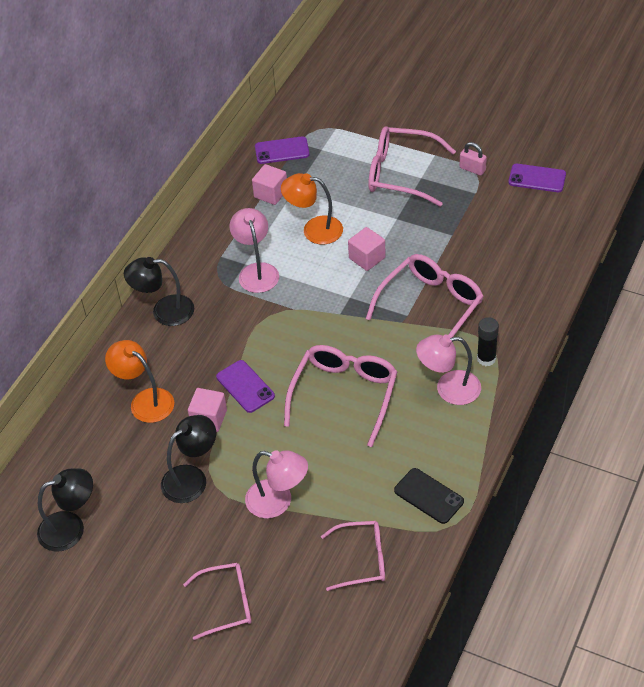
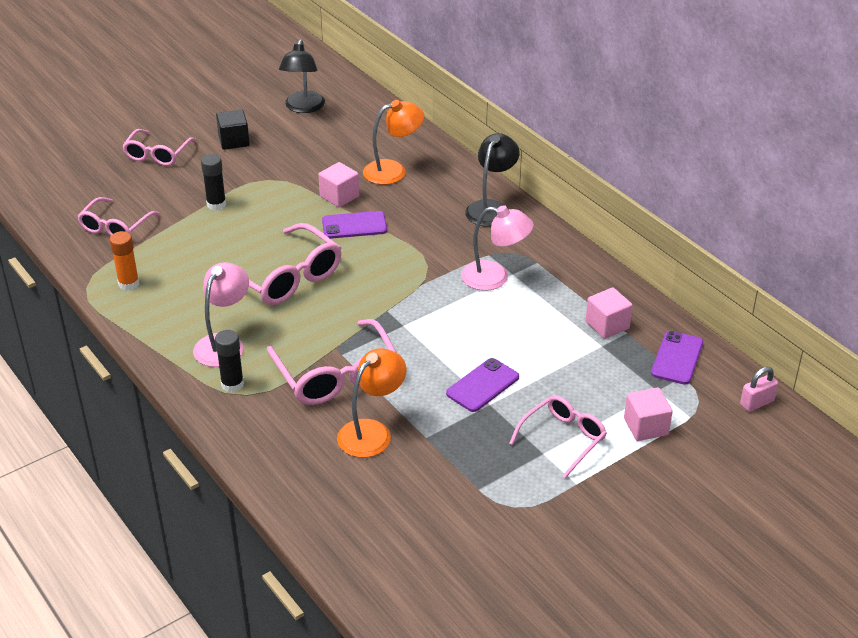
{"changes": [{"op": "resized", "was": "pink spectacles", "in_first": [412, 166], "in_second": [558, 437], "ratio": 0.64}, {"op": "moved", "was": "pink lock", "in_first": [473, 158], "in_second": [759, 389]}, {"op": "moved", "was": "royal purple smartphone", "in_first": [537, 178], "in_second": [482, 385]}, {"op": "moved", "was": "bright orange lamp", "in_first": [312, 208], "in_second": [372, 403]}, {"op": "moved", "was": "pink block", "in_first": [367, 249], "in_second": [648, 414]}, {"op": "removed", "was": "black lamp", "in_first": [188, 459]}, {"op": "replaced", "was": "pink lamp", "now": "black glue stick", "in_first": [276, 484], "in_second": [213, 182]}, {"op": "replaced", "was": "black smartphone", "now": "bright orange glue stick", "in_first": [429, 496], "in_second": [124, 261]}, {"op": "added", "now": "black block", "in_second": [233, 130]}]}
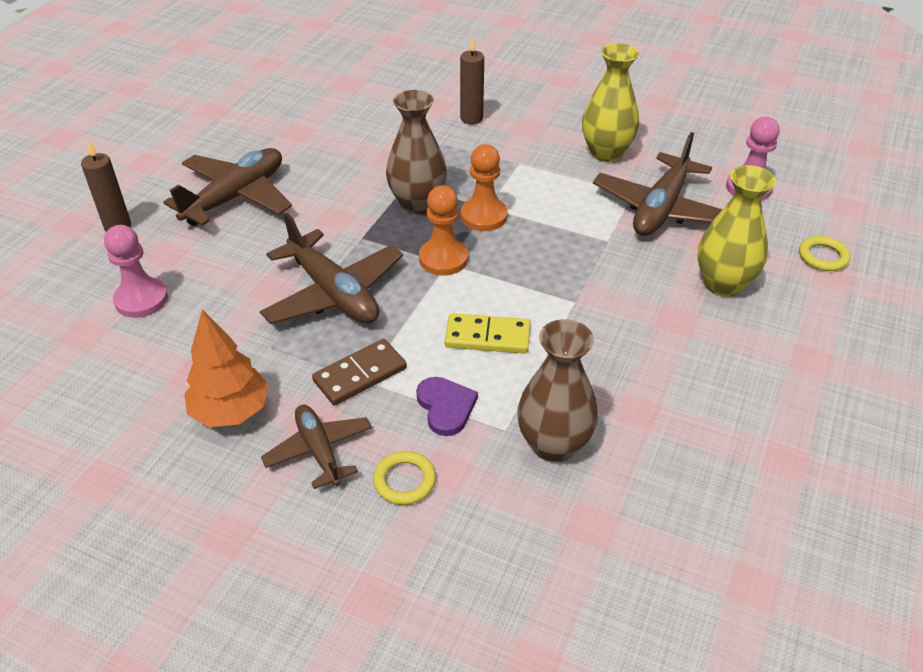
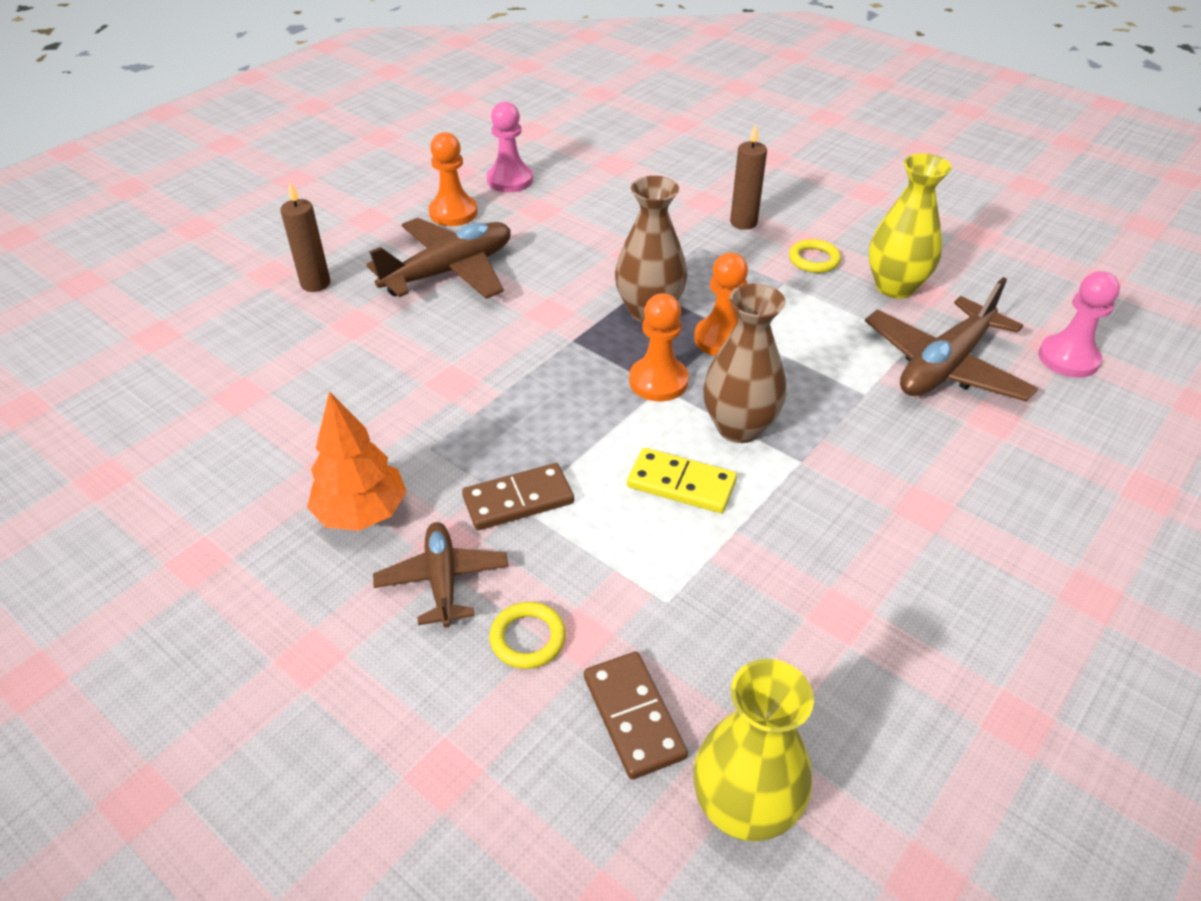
{"changes": [{"op": "moved", "was": "bright yellow vase", "in_first": [736, 231], "in_second": [754, 750]}, {"op": "removed", "was": "dark brown plane", "in_first": [331, 268]}, {"op": "moved", "was": "pink pawn", "in_first": [136, 271], "in_second": [510, 147]}, {"op": "moved", "was": "bright yellow torus", "in_first": [825, 253], "in_second": [815, 256]}, {"op": "moved", "was": "dark brown vase", "in_first": [557, 390], "in_second": [744, 363]}, {"op": "removed", "was": "royal purple heart", "in_first": [447, 406]}, {"op": "added", "now": "bright orange pawn", "in_second": [453, 179]}, {"op": "added", "now": "dark brown domino", "in_second": [636, 716]}]}
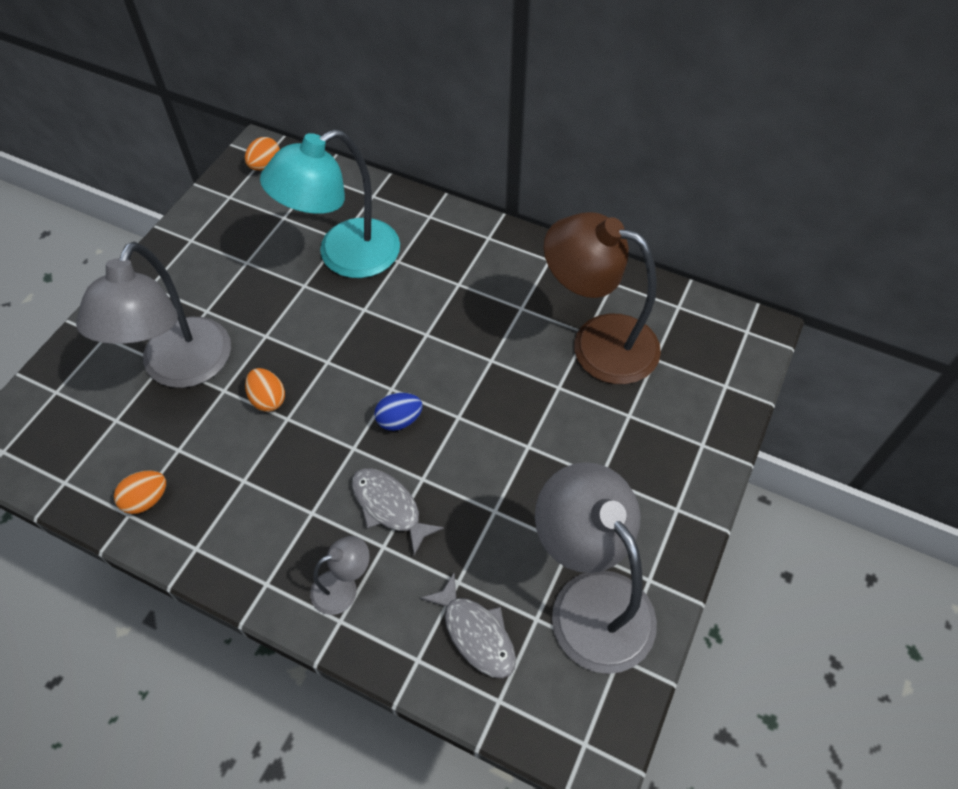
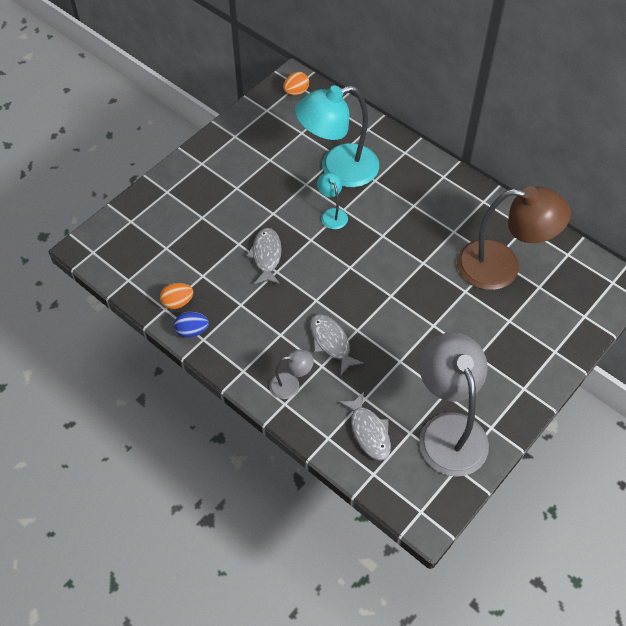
{"changes": [{"op": "turned", "was": "dark brown lamp", "in_first": [602, 298], "in_second": [514, 238], "clockwise": 150}, {"op": "removed", "was": "grey lamp", "in_first": [153, 315]}, {"op": "replaced", "was": "bright orange egg shape", "now": "grey toy fish", "in_first": [265, 390], "in_second": [264, 256]}, {"op": "moved", "was": "cobalt egg shape", "in_first": [398, 412], "in_second": [191, 325]}, {"op": "added", "now": "teal lamp", "in_second": [332, 200]}]}
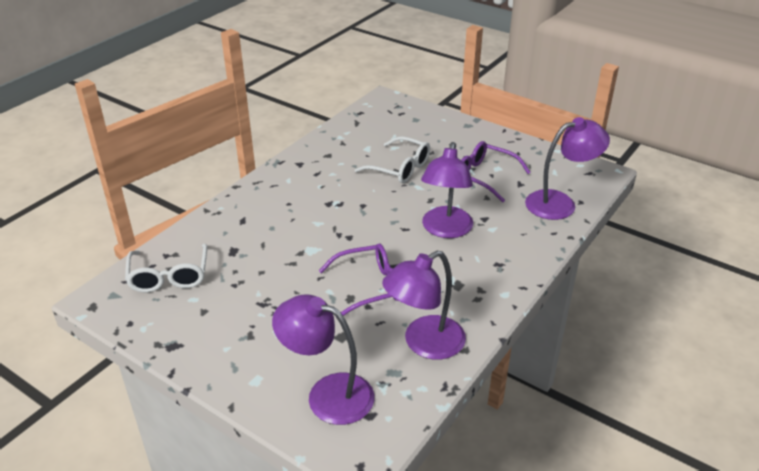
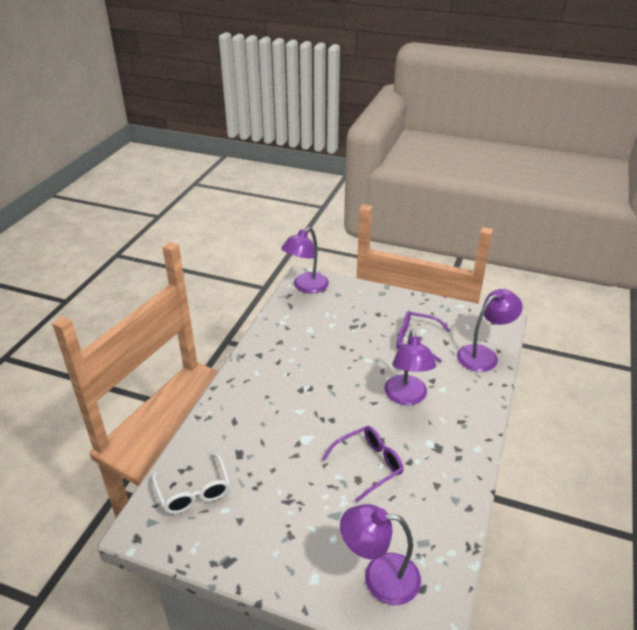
{"changes": [{"op": "removed", "was": "white spectacles", "in_first": [392, 159]}, {"op": "moved", "was": "royal purple lamp", "in_first": [424, 305], "in_second": [305, 260]}]}
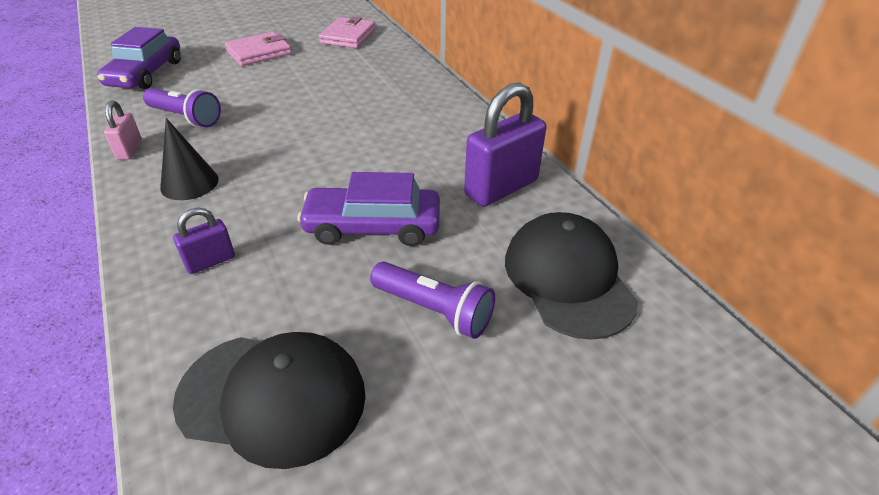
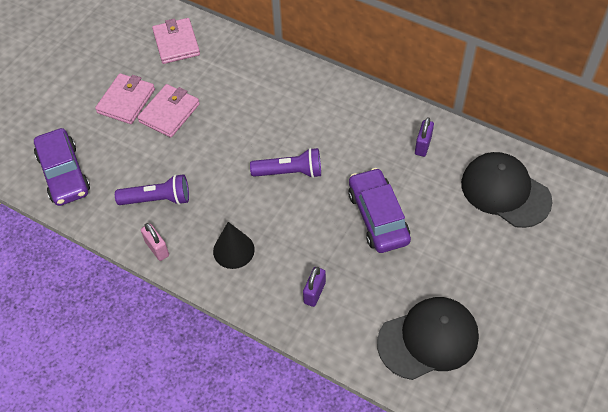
{"changes": [{"op": "resized", "was": "royal purple lock", "in_first": [505, 144], "in_second": [424, 137], "ratio": 0.51}, {"op": "turned", "was": "royal purple car", "in_first": [369, 209], "in_second": [379, 210], "clockwise": 105}, {"op": "moved", "was": "royal purple torch", "in_first": [432, 300], "in_second": [285, 163]}, {"op": "added", "now": "pink wallet", "in_second": [168, 111]}]}
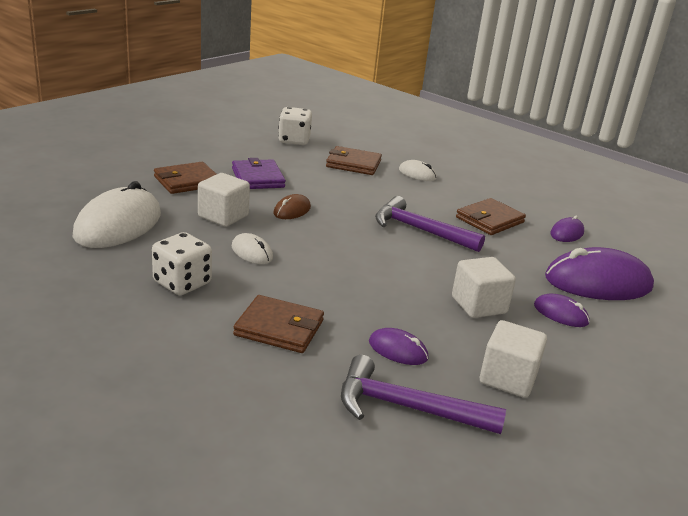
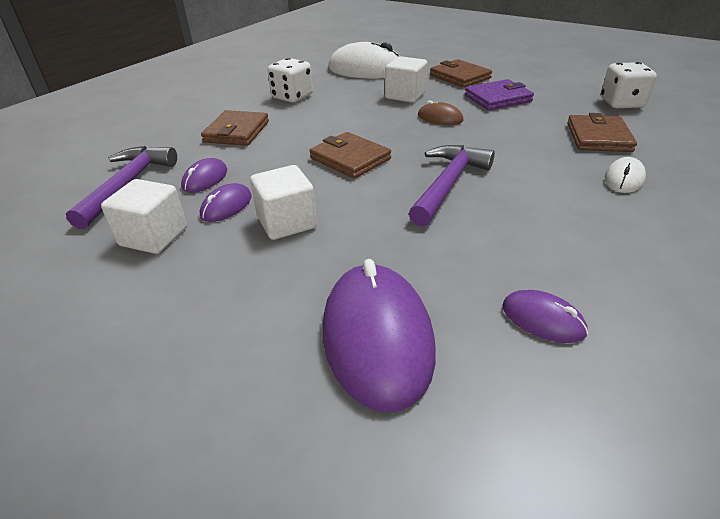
{"changes": [{"op": "moved", "was": "dark brown wallet", "in_first": [491, 216], "in_second": [350, 155]}, {"op": "removed", "was": "white PC mouse", "in_first": [252, 248]}, {"op": "moved", "was": "royal purple PC mouse", "in_first": [562, 310], "in_second": [226, 202]}]}
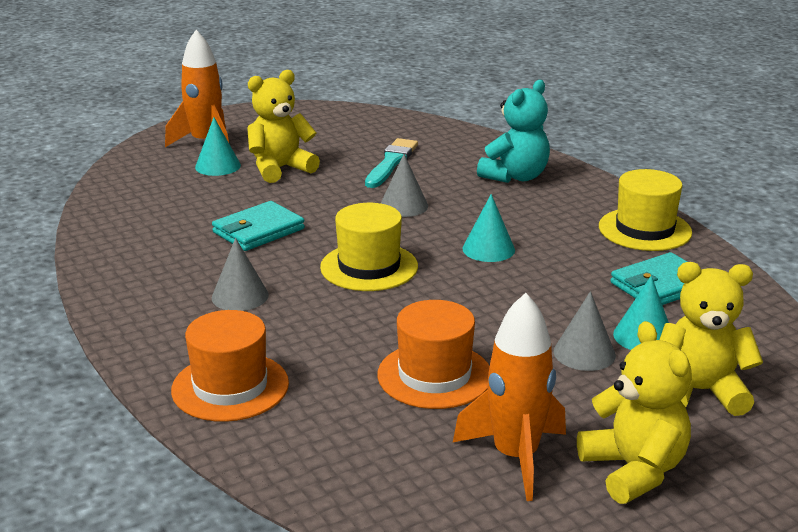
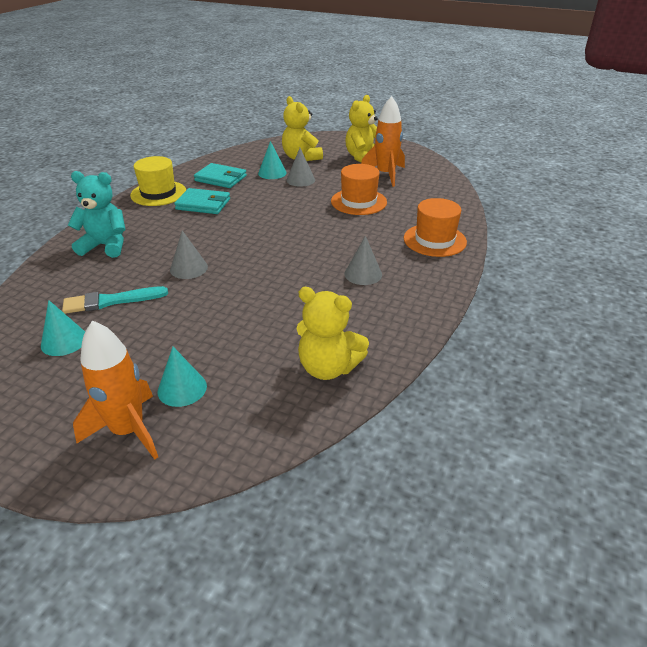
{"changes": [{"op": "moved", "was": "bright yellow stuffed bear", "in_first": [283, 126], "in_second": [333, 333]}, {"op": "moved", "was": "teal cone shape", "in_first": [488, 228], "in_second": [63, 328]}, {"op": "moved", "was": "teal wallet", "in_first": [258, 226], "in_second": [202, 201]}, {"op": "removed", "was": "bright yellow top hat", "in_first": [369, 247]}]}
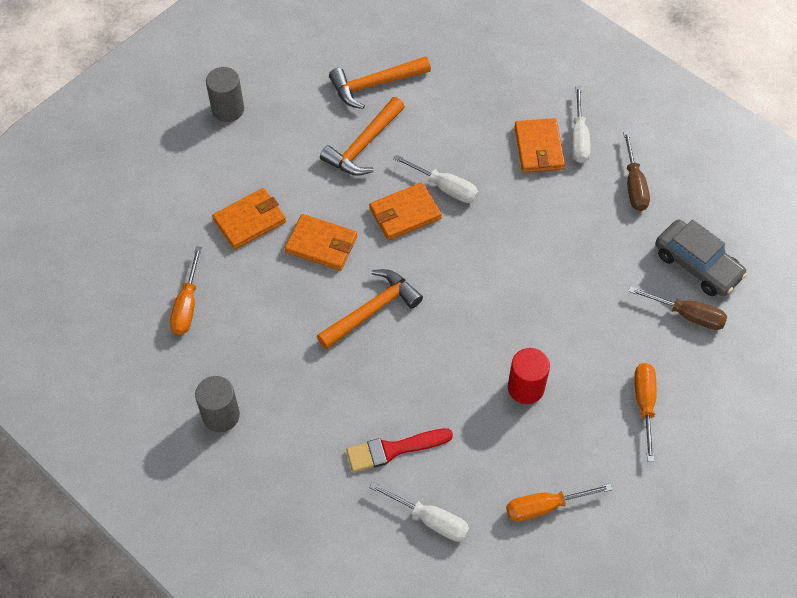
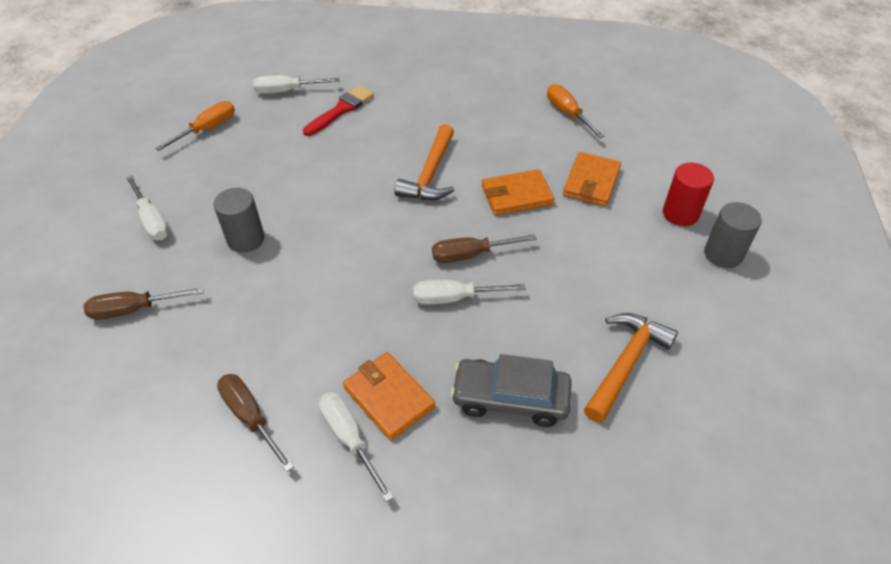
{"changes": [{"op": "removed", "was": "bright orange carpenter's hammer", "in_first": [362, 136]}, {"op": "replaced", "was": "bright orange wallet", "now": "dark brown flat screwdriver", "in_first": [405, 211], "in_second": [484, 248]}, {"op": "moved", "was": "grey car", "in_first": [701, 257], "in_second": [511, 390]}, {"op": "moved", "was": "crimson cylinder shape", "in_first": [529, 376], "in_second": [688, 194]}, {"op": "recoloured", "was": "bright orange flat screwdriver", "now": "white flat screwdriver", "in_first": [645, 412], "in_second": [147, 208]}, {"op": "moved", "was": "grey cylinder shape", "in_first": [217, 404], "in_second": [239, 220]}]}
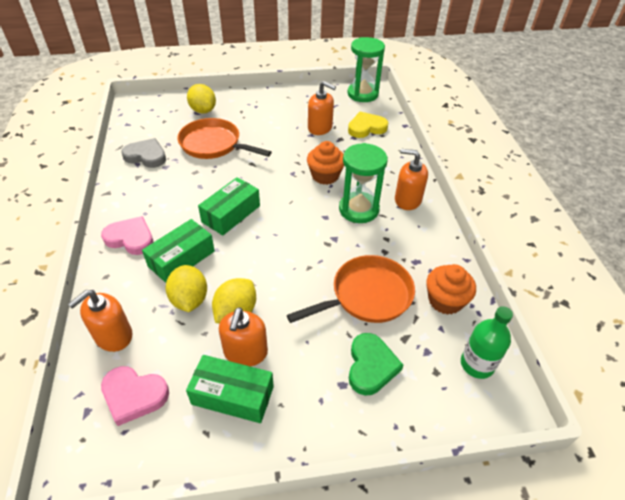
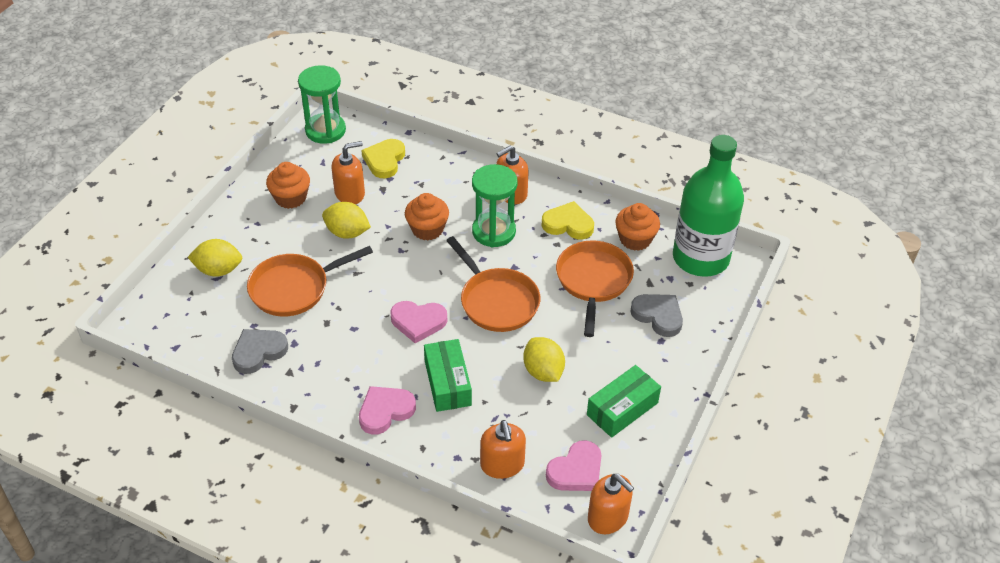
{"changes": [{"op": "replaced", "was": "leaf-green box", "now": "pink heart", "in_first": [229, 206], "in_second": [418, 322]}, {"op": "moved", "was": "bright yellow citrus fruit", "in_first": [186, 288], "in_second": [346, 220]}, {"op": "resized", "was": "leaf-green flask", "in_first": [487, 342], "in_second": [708, 206], "ratio": 1.98}, {"op": "moved", "was": "bright orange soap pump", "in_first": [243, 337], "in_second": [611, 504]}, {"op": "recoloured", "was": "leaf-green heart", "now": "grey heart", "in_first": [376, 364], "in_second": [656, 315]}, {"op": "added", "now": "bright orange cupcake", "in_second": [288, 185]}, {"op": "added", "now": "bright yellow heart", "in_second": [568, 220]}, {"op": "added", "now": "bright orange skillet", "in_second": [493, 284]}]}
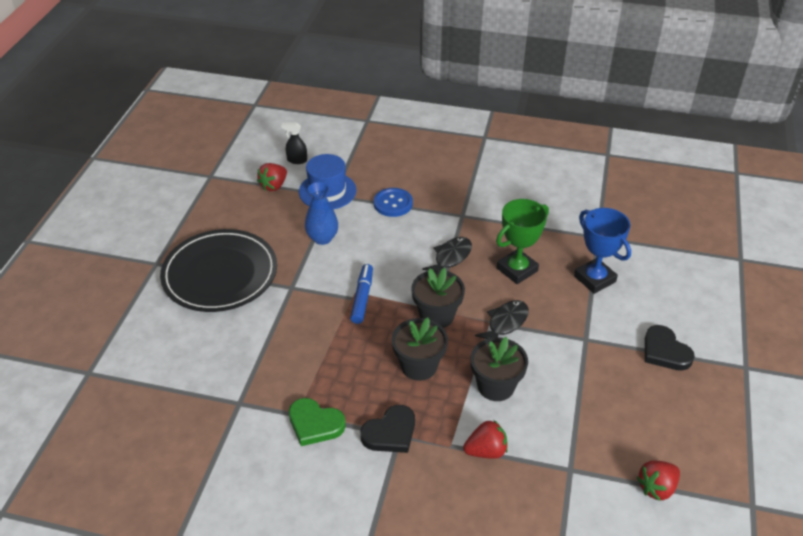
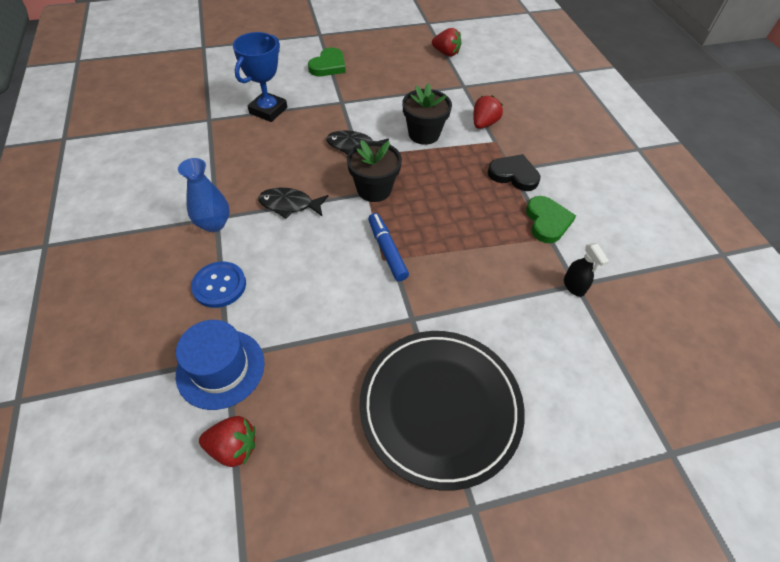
{"changes": [{"op": "moved", "was": "black spray bottle", "in_first": [294, 143], "in_second": [586, 270]}, {"op": "moved", "was": "cobalt vase", "in_first": [321, 213], "in_second": [204, 195]}, {"op": "removed", "was": "leaf-green prize cup", "in_first": [522, 241]}, {"op": "turned", "was": "cobalt marker pen", "in_first": [361, 294], "in_second": [388, 247], "clockwise": 90}, {"op": "removed", "was": "black flower pot", "in_first": [420, 349]}, {"op": "recoloured", "was": "black heart", "now": "leaf-green heart", "in_first": [670, 348], "in_second": [327, 61]}, {"op": "turned", "was": "crimson strawberry", "in_first": [485, 439], "in_second": [488, 112], "clockwise": 75}]}
